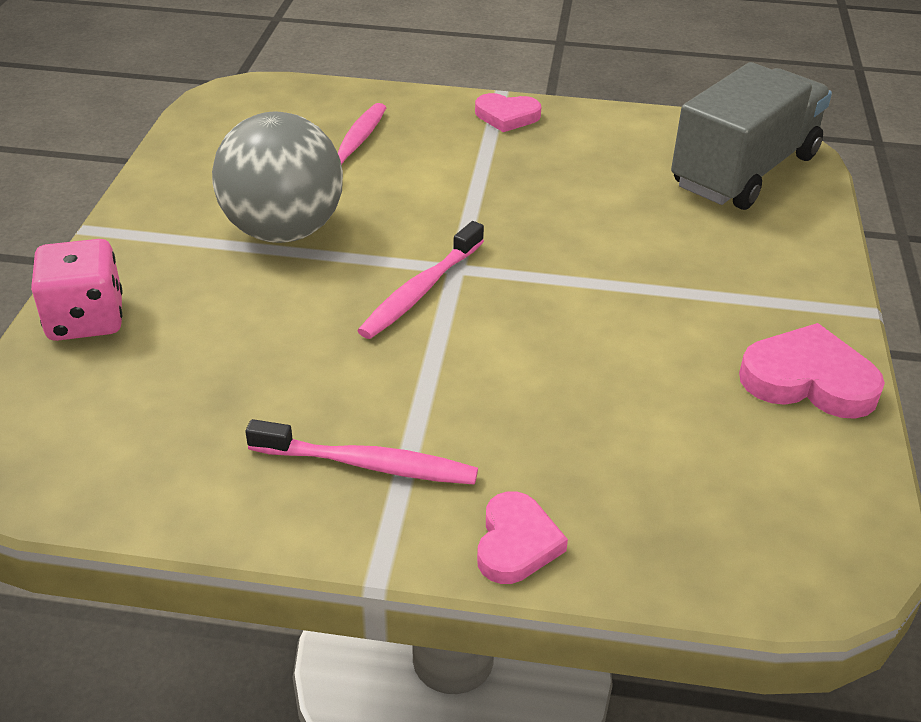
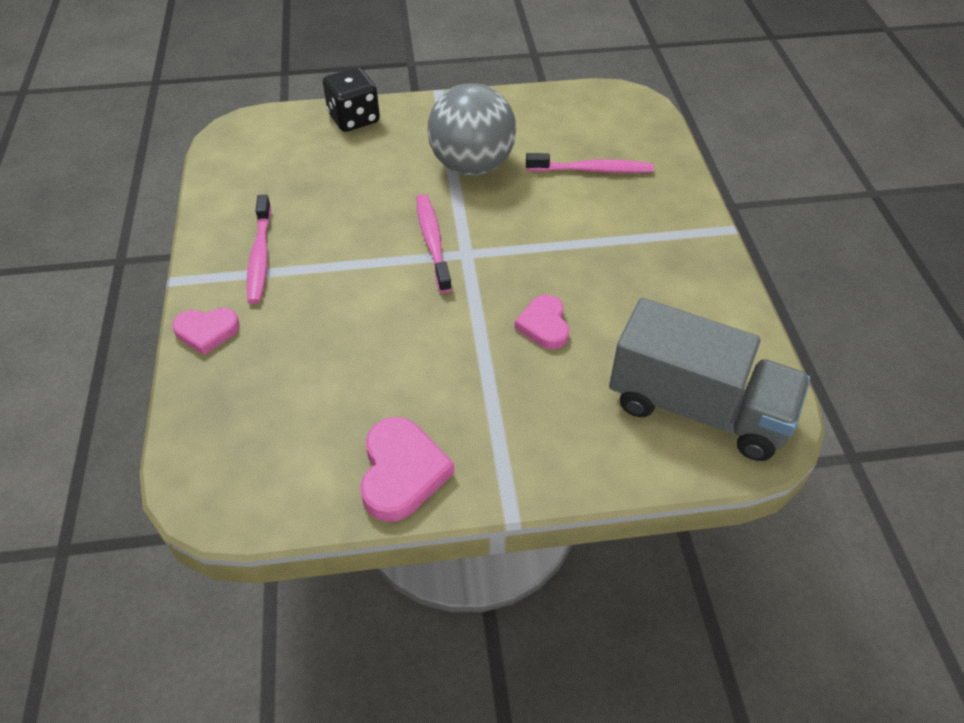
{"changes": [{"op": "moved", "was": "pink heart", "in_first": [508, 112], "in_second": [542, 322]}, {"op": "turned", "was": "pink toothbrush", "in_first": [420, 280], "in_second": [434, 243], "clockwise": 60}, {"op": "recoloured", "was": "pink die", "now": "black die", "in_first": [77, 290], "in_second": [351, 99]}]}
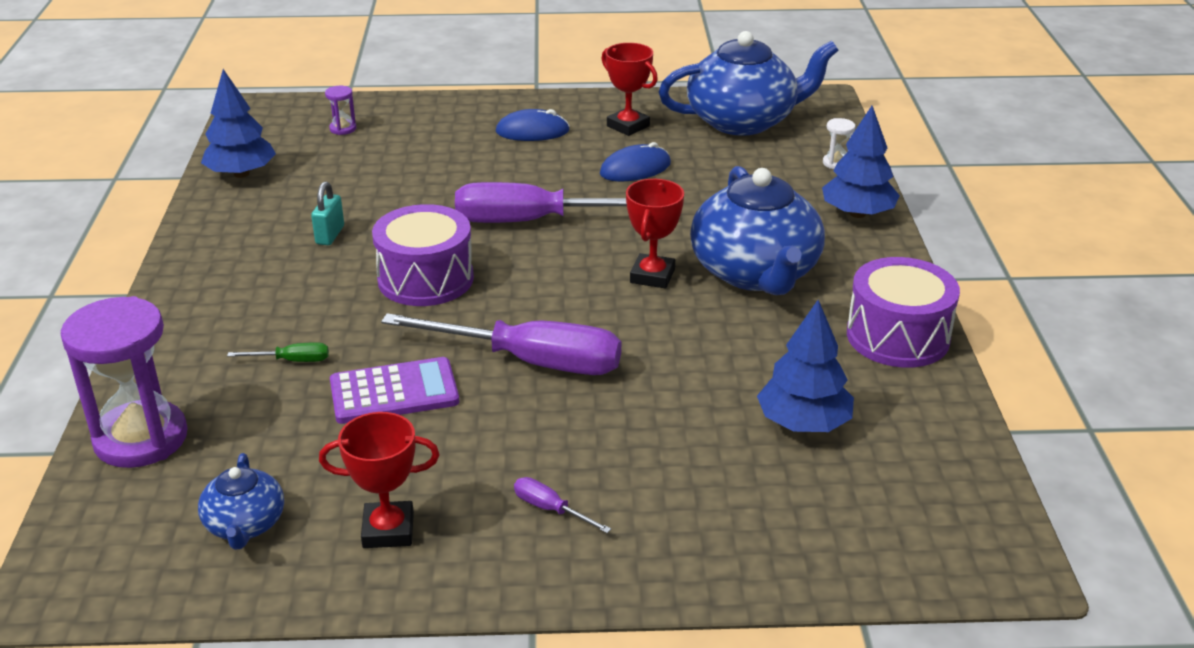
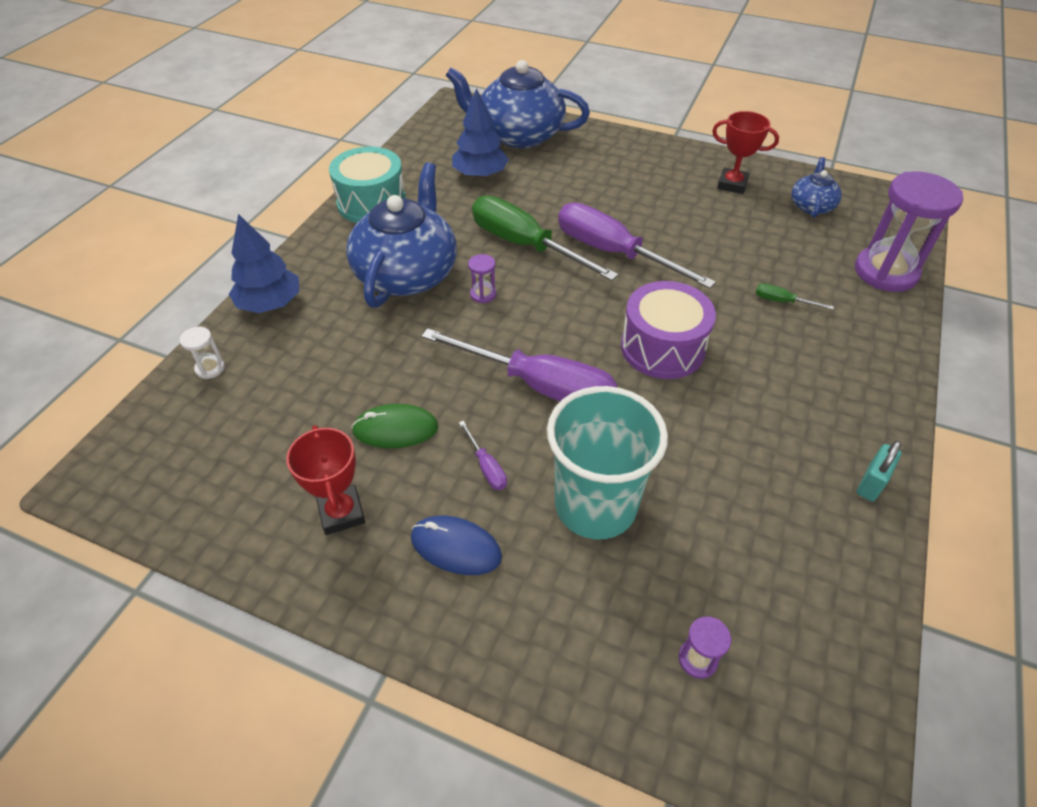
{"changes": [{"op": "moved", "was": "cobalt teapot", "in_first": [748, 83], "in_second": [517, 104]}, {"op": "removed", "was": "cobalt tree", "in_first": [238, 123]}, {"op": "recoloured", "was": "cobalt PC mouse", "now": "leaf-green PC mouse", "in_first": [635, 162], "in_second": [394, 426]}, {"op": "replaced", "was": "crimson prize cup", "now": "royal purple sandglass", "in_first": [655, 234], "in_second": [482, 278]}, {"op": "moved", "was": "teal lock", "in_first": [327, 213], "in_second": [879, 470]}, {"op": "recoloured", "was": "royal purple toy drum", "now": "teal toy drum", "in_first": [903, 312], "in_second": [367, 185]}, {"op": "removed", "was": "royal purple adding machine", "in_first": [394, 390]}, {"op": "moved", "was": "royal purple flat screwdriver", "in_first": [562, 505], "in_second": [483, 455]}, {"op": "added", "now": "leaf-green flat screwdriver", "in_second": [545, 238]}, {"op": "added", "now": "teal cup", "in_second": [607, 462]}]}
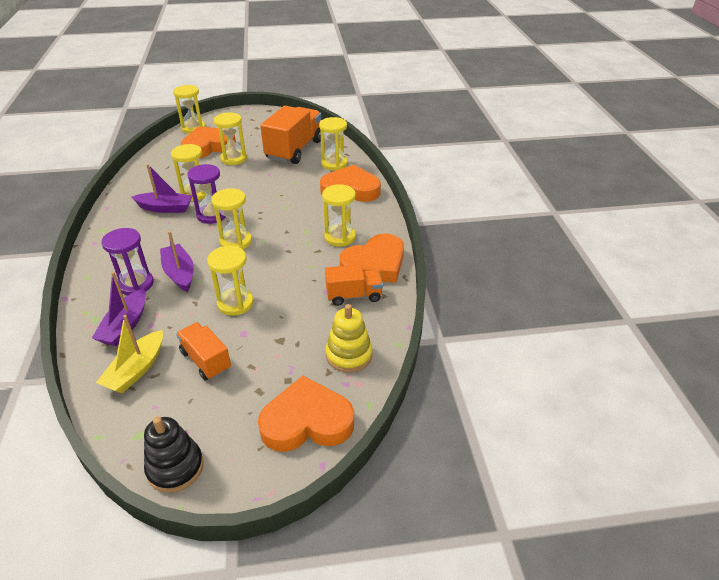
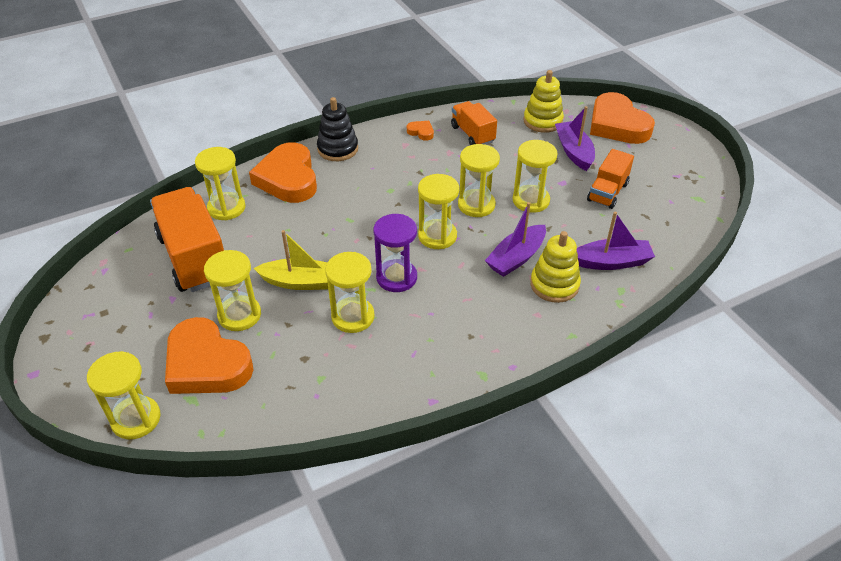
{"changes": [{"op": "turned", "was": "bright orange toy truck", "in_first": [290, 135], "in_second": [187, 239], "clockwise": 60}, {"op": "moved", "was": "royal purple boat", "in_first": [162, 188], "in_second": [575, 138]}, {"op": "moved", "was": "bright yellow sandglass", "in_first": [339, 215], "in_second": [479, 180]}, {"op": "replaced", "was": "royal purple sandglass", "now": "bright yellow ring stacker", "in_first": [127, 261], "in_second": [555, 267]}, {"op": "resized", "was": "bright orange heart", "in_first": [372, 258], "in_second": [420, 131], "ratio": 0.41}, {"op": "moved", "was": "bright yellow boat", "in_first": [129, 354], "in_second": [291, 260]}, {"op": "moved", "was": "black ring stacker", "in_first": [174, 455], "in_second": [337, 129]}]}
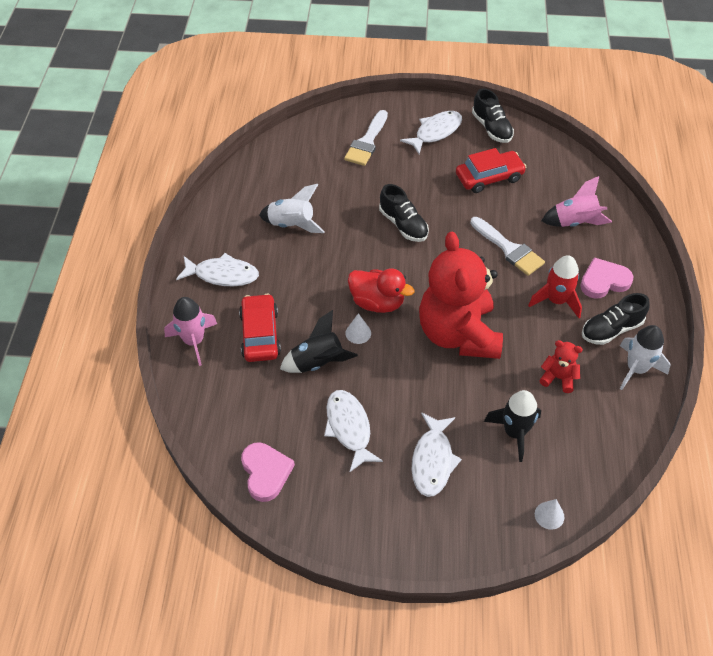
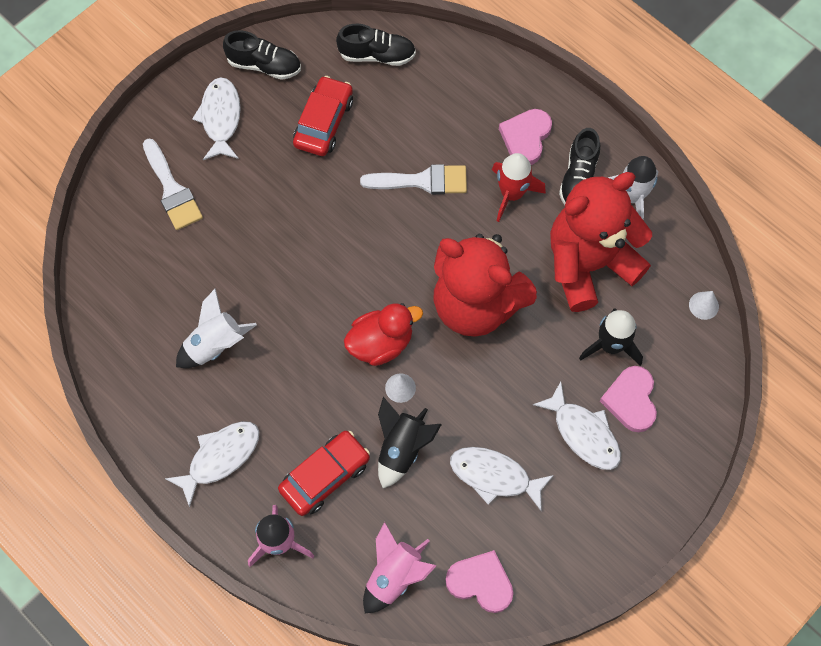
{"changes": [{"op": "moved", "was": "pink rocket", "in_first": [577, 201], "in_second": [399, 567]}, {"op": "moved", "was": "black lace-up shoe", "in_first": [404, 213], "in_second": [376, 45]}, {"op": "turned", "was": "crimson car", "in_first": [260, 327], "in_second": [324, 473], "clockwise": 105}, {"op": "resized", "was": "crimson stuffed bear", "in_first": [561, 366], "in_second": [601, 242], "ratio": 2.47}, {"op": "moved", "was": "white cone shape", "in_first": [549, 514], "in_second": [704, 305]}, {"op": "added", "now": "pink heart", "in_second": [628, 399]}]}
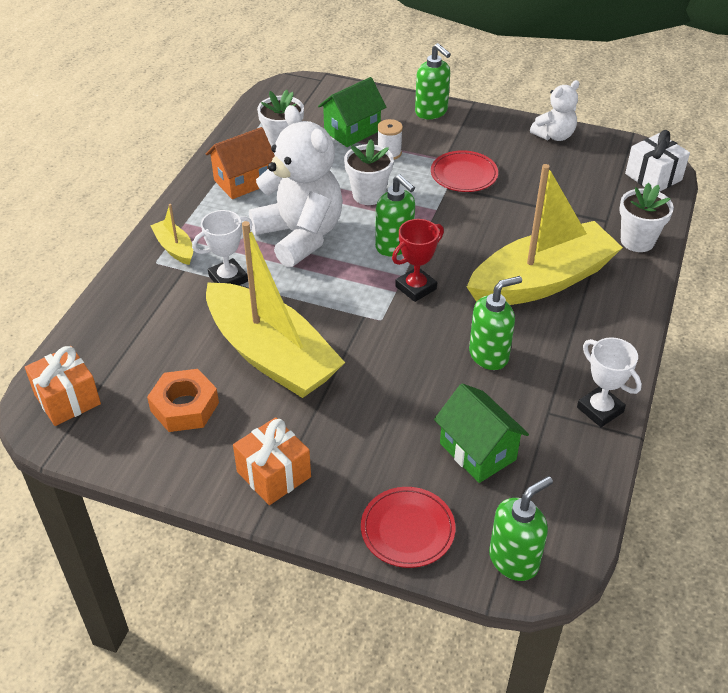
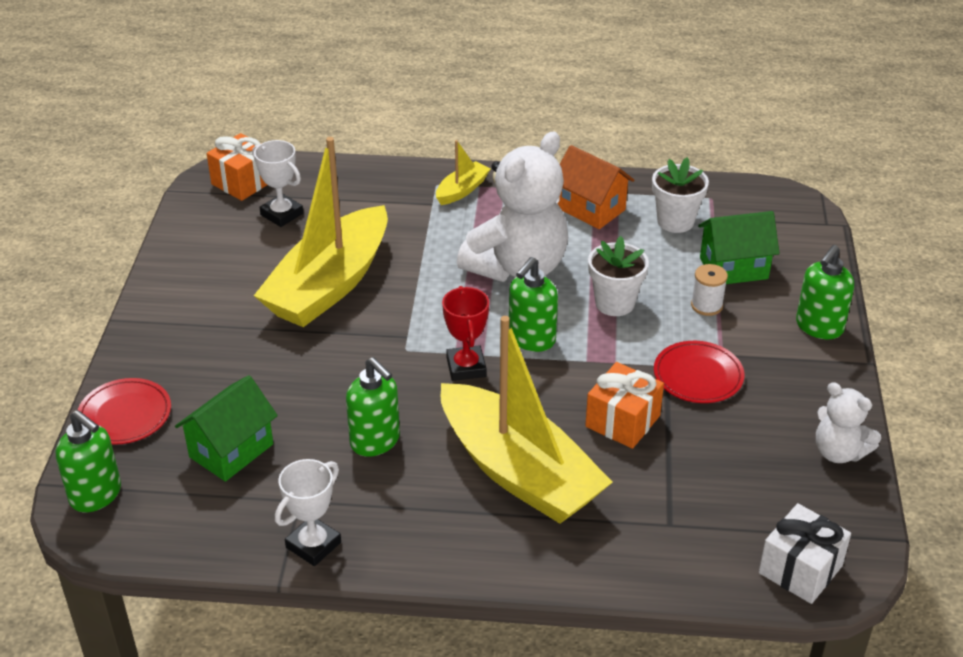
{"changes": [{"op": "turned", "was": "leaf-green toy house", "in_first": [352, 112], "in_second": [738, 247], "clockwise": -45}, {"op": "removed", "was": "white flower pot", "in_first": [646, 217]}, {"op": "moved", "was": "white prize cup", "in_first": [222, 248], "in_second": [277, 183]}, {"op": "turned", "was": "crimson prize cup", "in_first": [418, 260], "in_second": [465, 333], "clockwise": 45}, {"op": "removed", "was": "bright orange hex nut", "in_first": [183, 400]}, {"op": "moved", "was": "bright orange wrapped gift", "in_first": [272, 461], "in_second": [624, 405]}]}
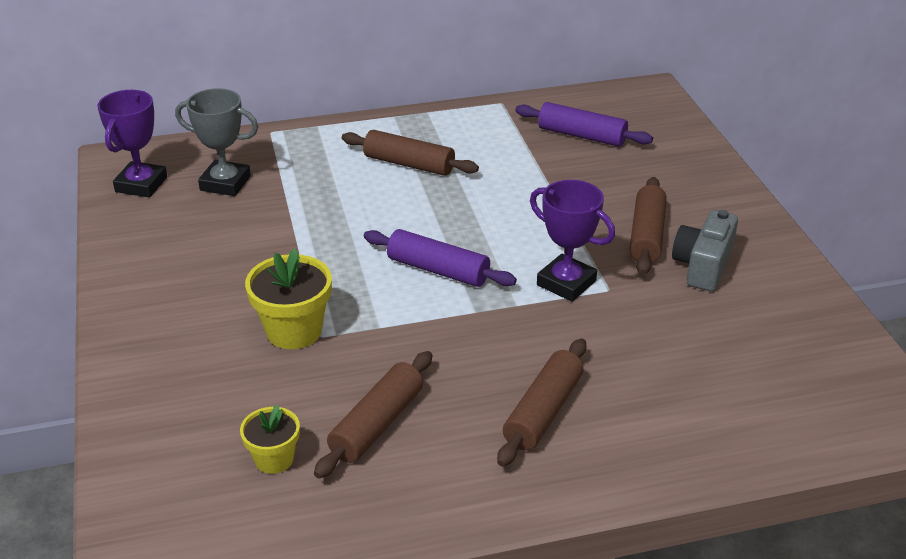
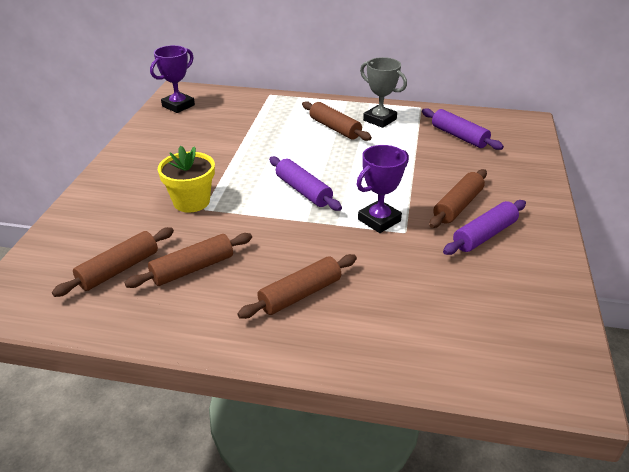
{"changes": [{"op": "moved", "was": "grey prize cup", "in_first": [216, 142], "in_second": [383, 92]}, {"op": "turned", "was": "royal purple prize cup", "in_first": [572, 241], "in_second": [383, 189], "clockwise": 75}, {"op": "replaced", "was": "grey camera", "now": "royal purple dough roller", "in_first": [705, 250], "in_second": [484, 227]}, {"op": "replaced", "was": "bright yellow flower pot", "now": "dark brown dough roller", "in_first": [270, 439], "in_second": [113, 262]}]}
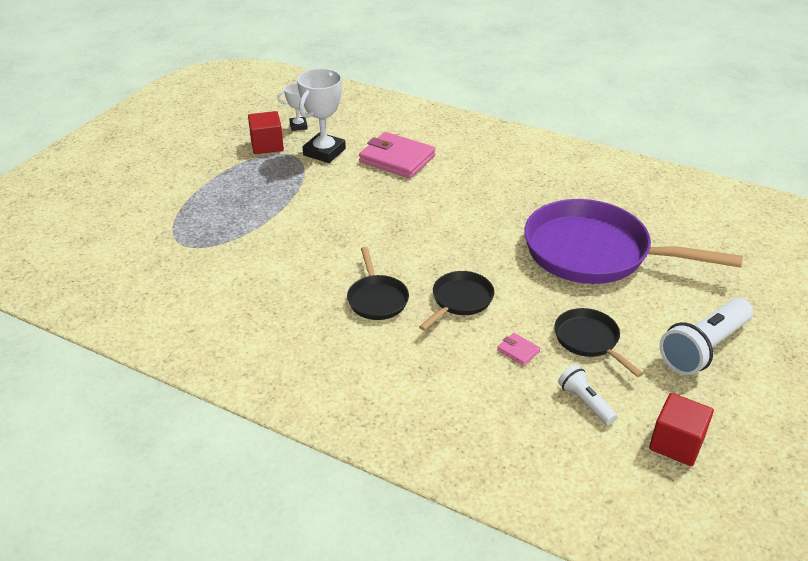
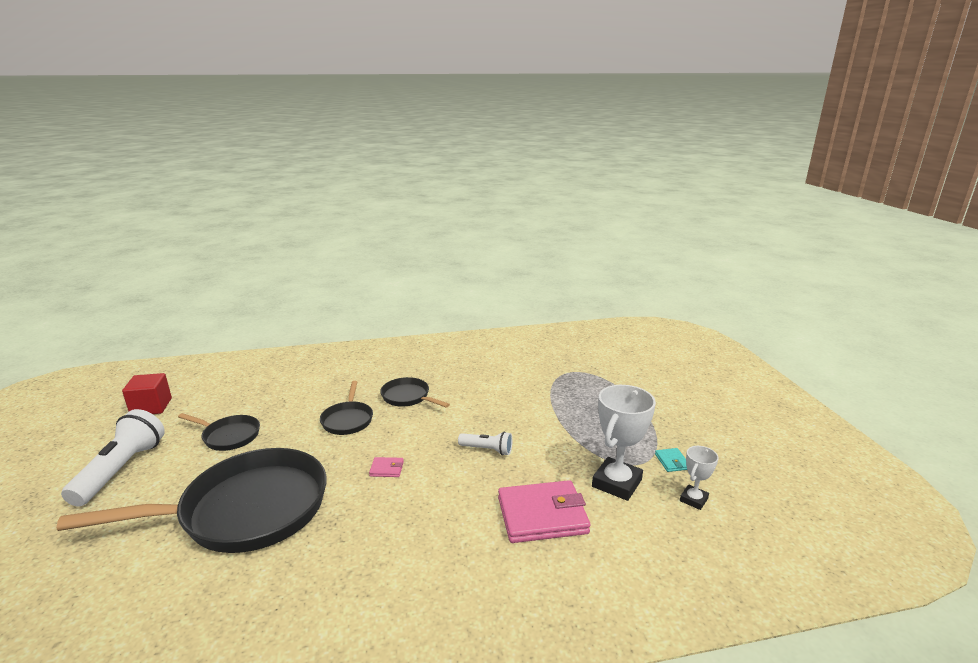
{"changes": [{"op": "turned", "was": "white prize cup", "in_first": [321, 115], "in_second": [624, 443], "clockwise": 45}, {"op": "replaced", "was": "crimson block", "now": "teal wallet", "in_first": [266, 132], "in_second": [671, 460]}, {"op": "recoloured", "was": "royal purple skillet", "now": "black skillet", "in_first": [633, 241], "in_second": [192, 500]}, {"op": "moved", "was": "pink wallet", "in_first": [518, 349], "in_second": [386, 467]}, {"op": "moved", "was": "white torch", "in_first": [588, 395], "in_second": [485, 443]}]}
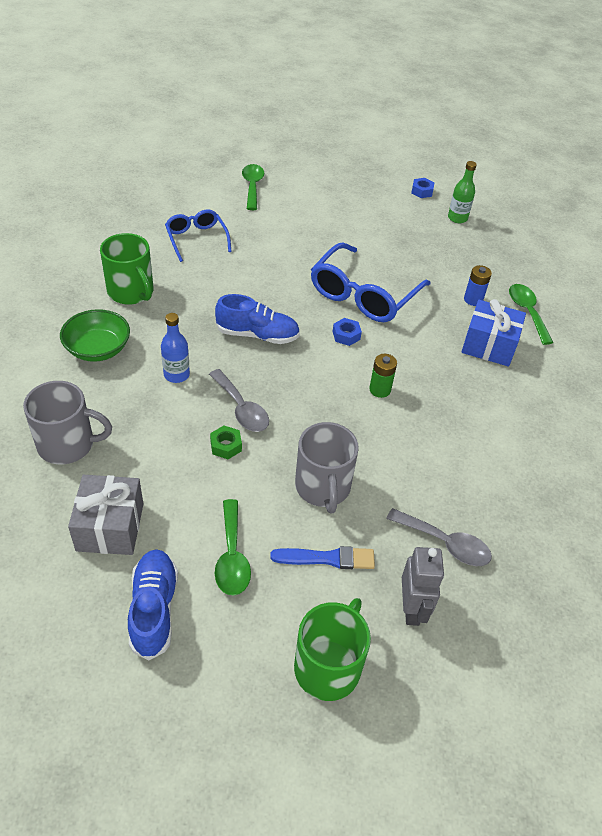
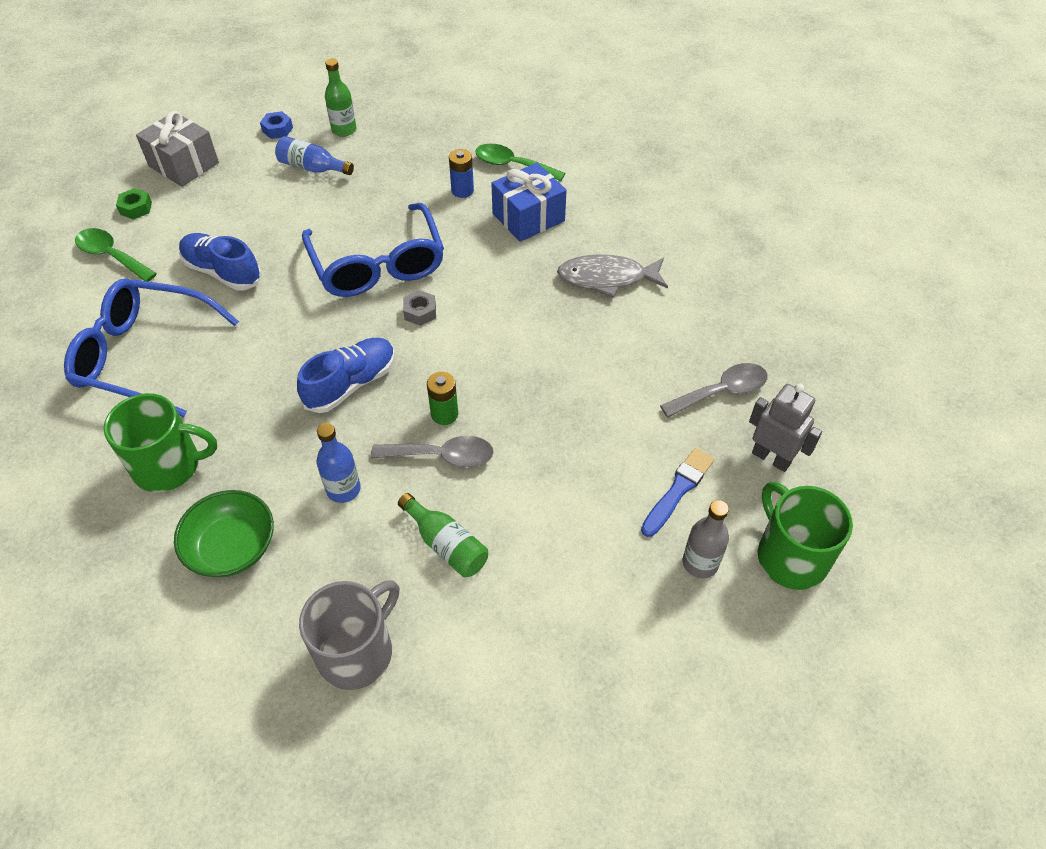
{"changes": [{"op": "resized", "was": "cobalt spectacles", "in_first": [198, 235], "in_second": [151, 348], "ratio": 1.69}, {"op": "recoloured", "was": "cobalt hex nut", "now": "grey hex nut", "in_first": [347, 332], "in_second": [419, 308]}, {"op": "moved", "was": "leaf-green power cell", "in_first": [383, 376], "in_second": [442, 398]}, {"op": "removed", "was": "grey coffee mug", "in_first": [327, 467]}, {"op": "moved", "was": "leaf-green hex nut", "in_first": [226, 442], "in_second": [134, 204]}, {"op": "moved", "was": "grey wrapped gift", "in_first": [105, 515], "in_second": [177, 149]}, {"op": "removed", "was": "leaf-green tablespoon", "in_first": [233, 547]}, {"op": "moved", "was": "cobalt lace-up shoe", "in_first": [153, 604], "in_second": [220, 262]}, {"op": "added", "now": "cobalt flask", "in_second": [314, 155]}, {"op": "added", "now": "grey toy fish", "in_second": [612, 276]}, {"op": "added", "now": "leaf-green flask", "in_second": [443, 535]}, {"op": "added", "now": "grey flask", "in_second": [706, 539]}]}
